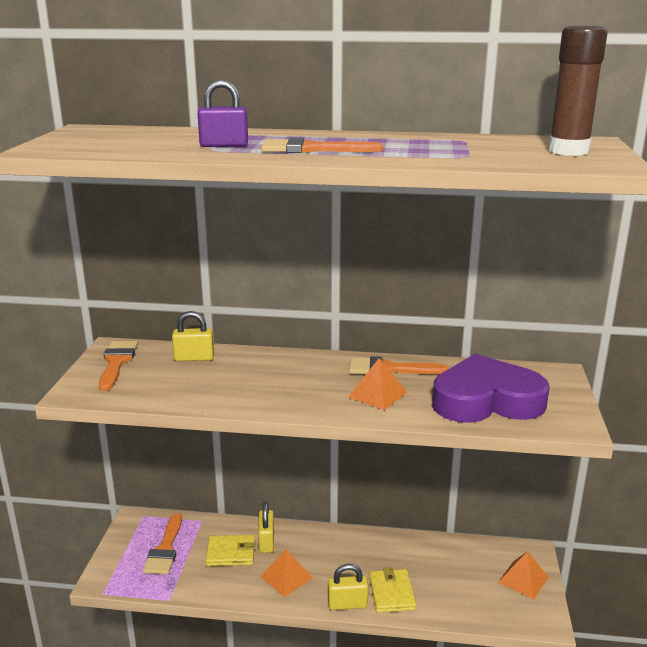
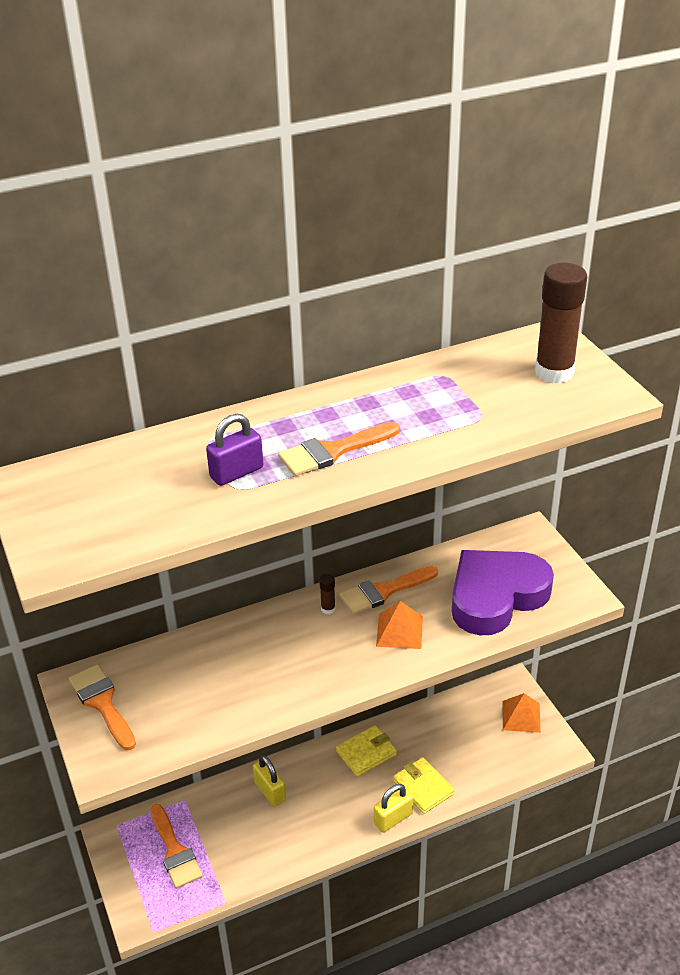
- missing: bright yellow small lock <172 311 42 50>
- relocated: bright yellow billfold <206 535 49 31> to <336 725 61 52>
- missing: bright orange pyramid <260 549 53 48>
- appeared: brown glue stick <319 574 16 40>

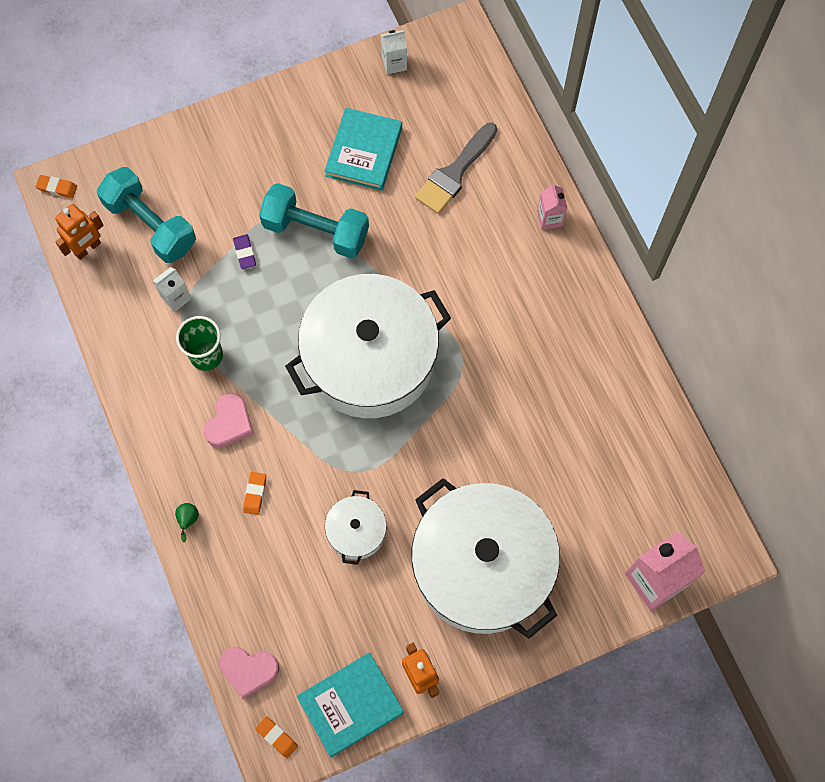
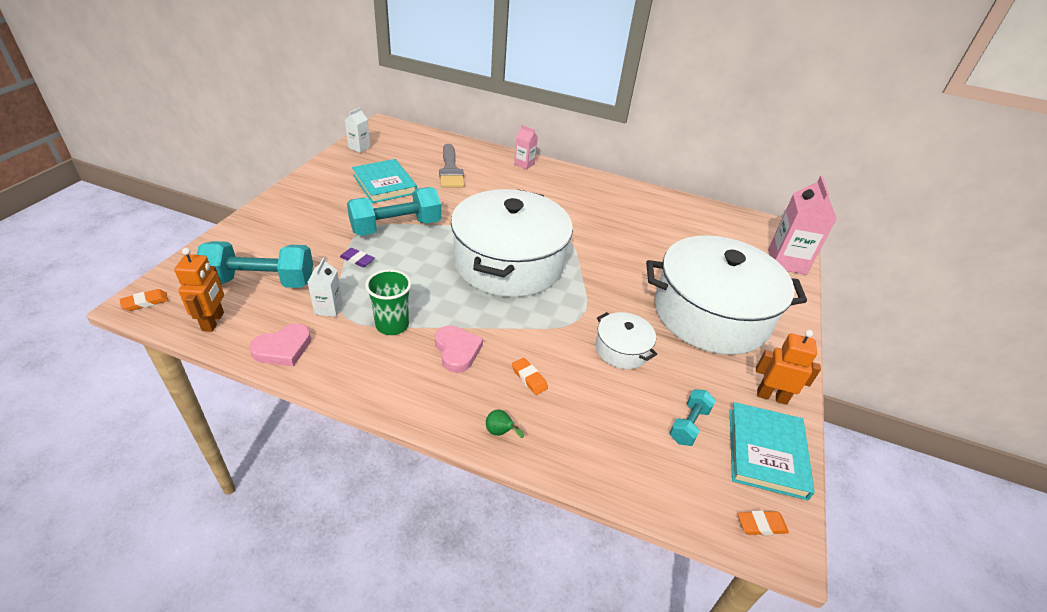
- relocated: rosy heart <219 647 60 52> to <249 323 62 44>
- appeared: turquoise free weight <669 389 47 57>

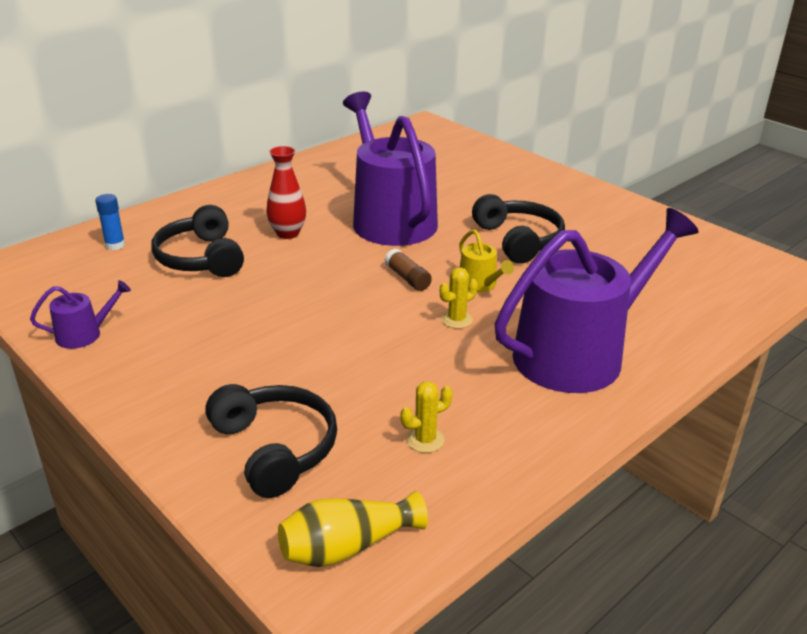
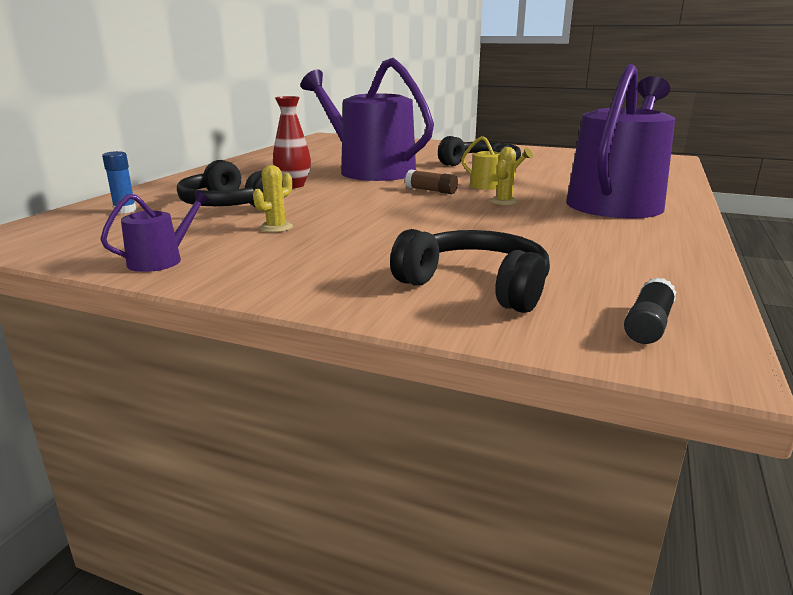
- exchanged: bright yellow flower vase <278 491 150 76> to black glue stick <624 277 52 67>
- relocated: bright yellow cactus <401 381 52 72> to <253 165 40 68>

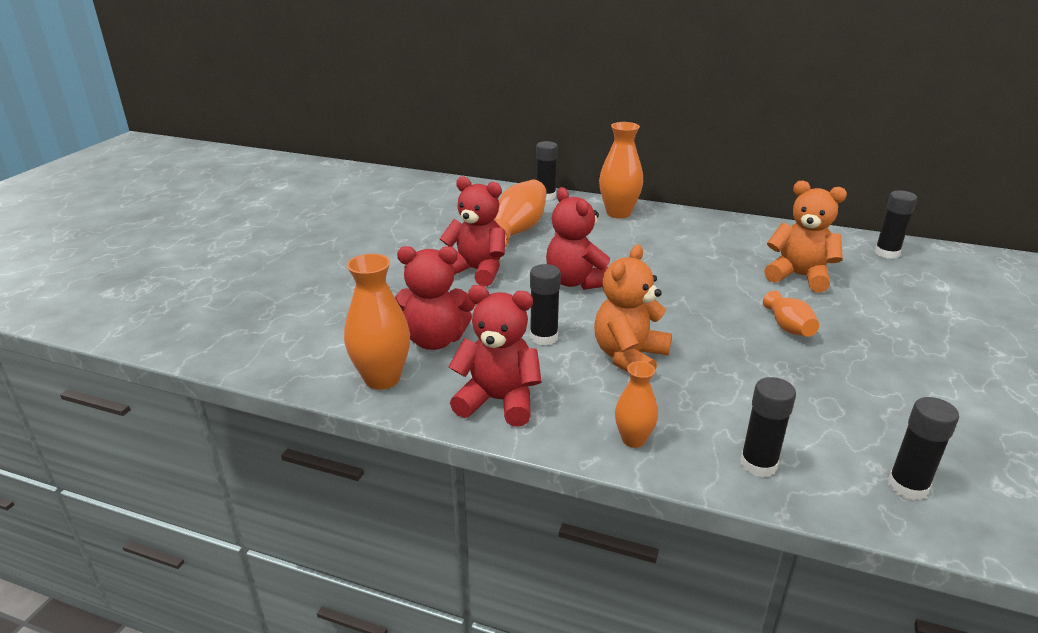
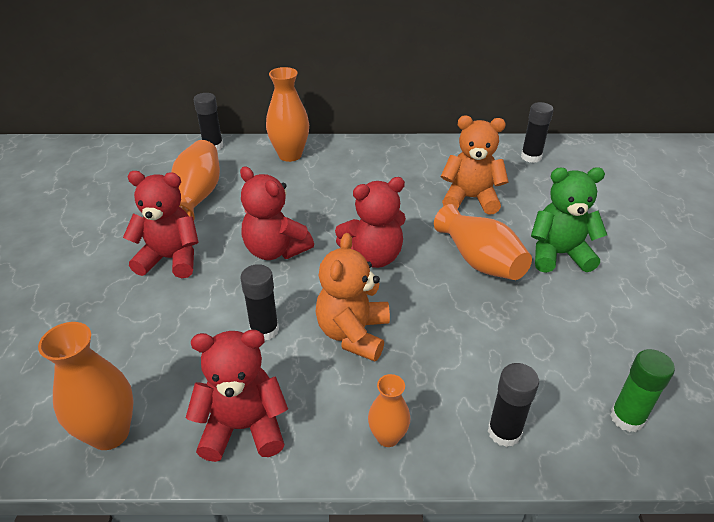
- relocated: scarlet teddy <395 246 80 104> to <335 177 71 91>
- size: bright orange flower vase <763 290 56 47> = <434 204 98 76> x1.67
- colour: black glue stick <888 397 71 103> to green glue stick <610 349 65 83>
- appeared: green teddy <531 167 76 106>

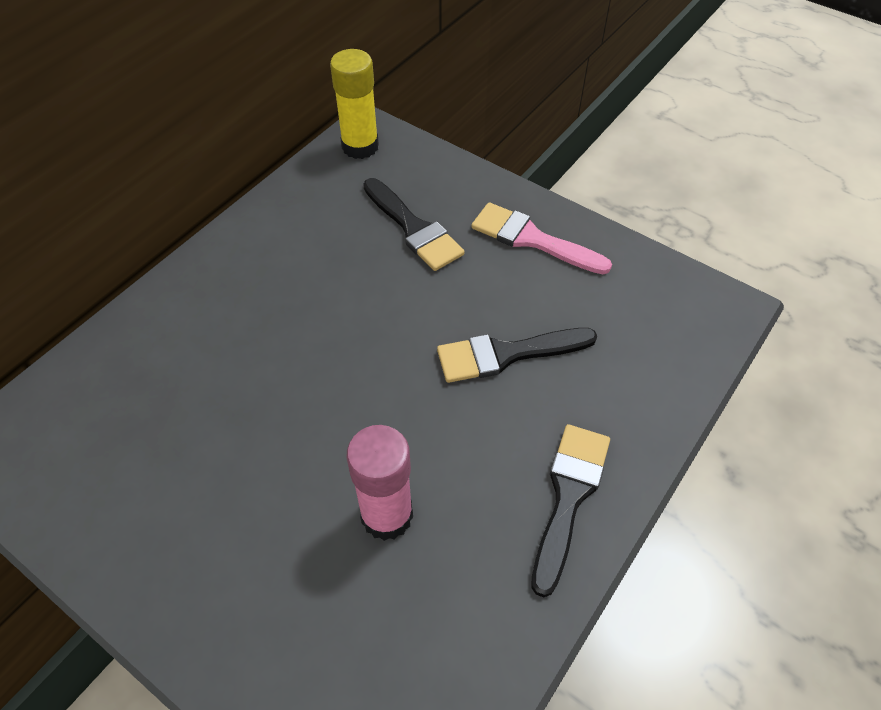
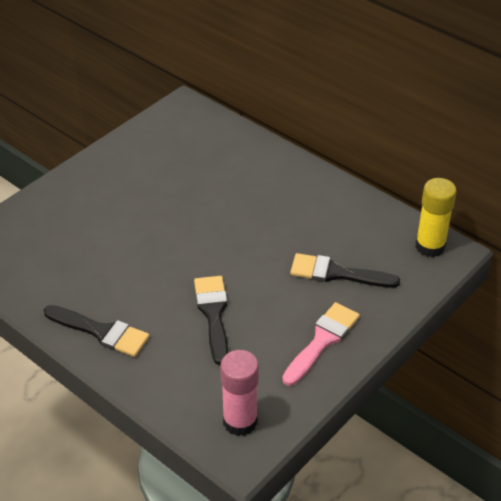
- relocated: rosy glue stick <347 425 66 116> to <220 350 39 86>
- spun: black brush <363 178 102 93> = <290 253 110 35> 45 degrees clockwise

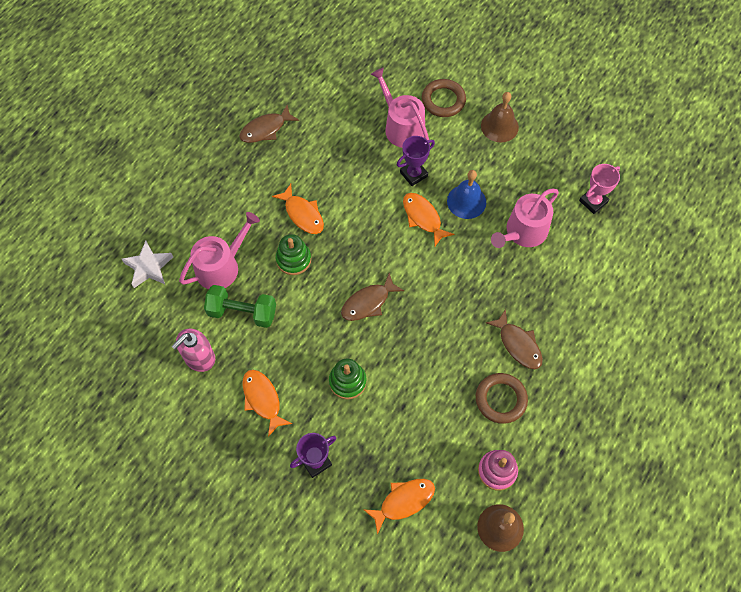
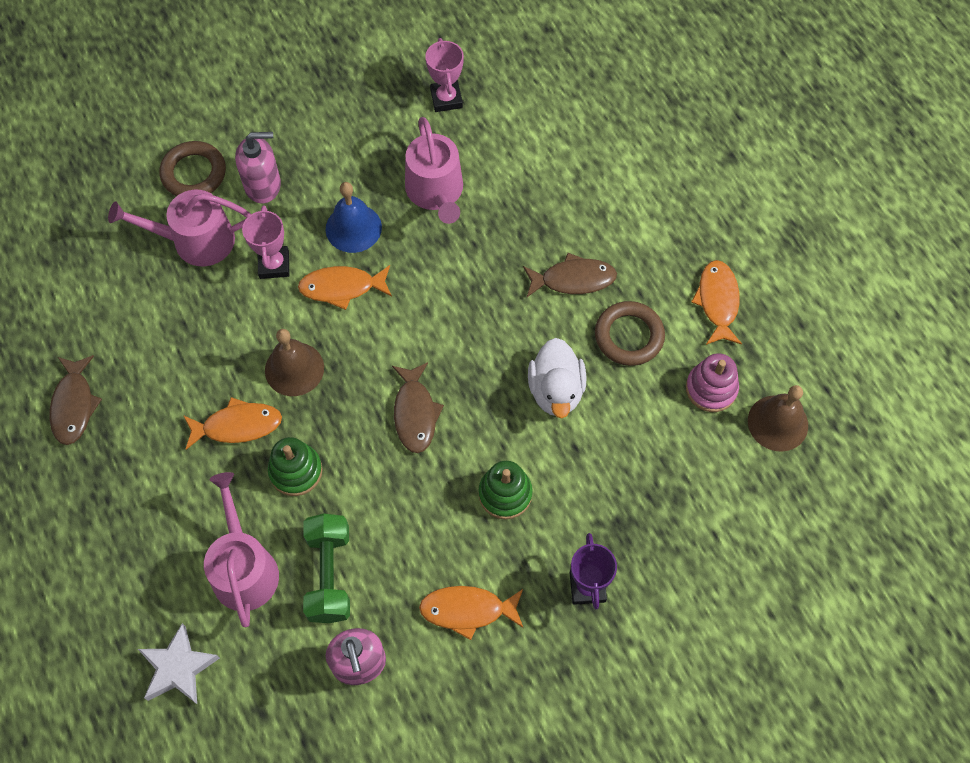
- spun: green free weight <204 285 72 43> = <303 514 47 109> 45 degrees counterclockwise
- relocated: bright orange fish figure <363 479 72 55> to <691 260 51 85>
- colour: royal purple trophy <397 136 38 50> to rosy trophy <242 205 48 74>
- relocated: brown bell <481 92 38 50> to <265 329 59 67>
- appeared: rosy soap pump <235 132 46 71>
- appeared: pure white duck <528 338 58 81>

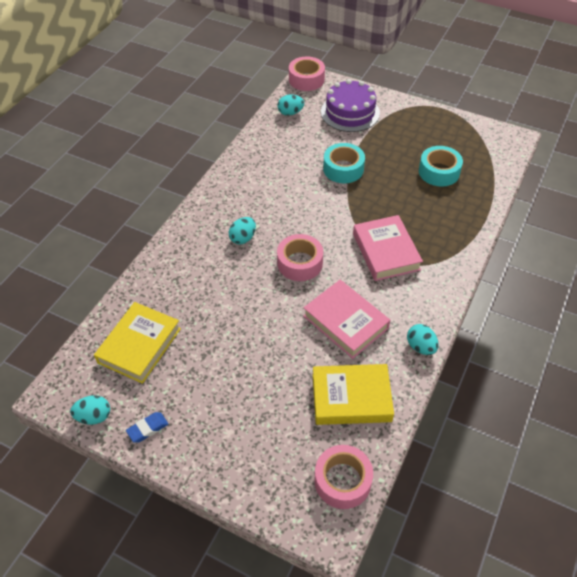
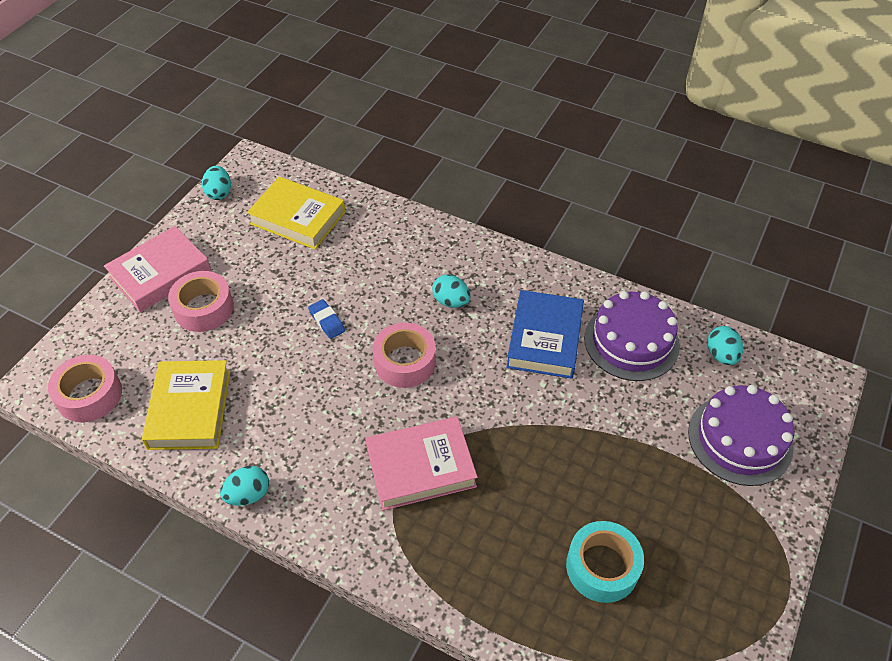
- relocated: blue gum eraser <126 412 42 30> to <308 299 37 40>
- relocated: rosy roll of tape <289 57 36 34> to <168 271 66 61>
- relocated: rosy book <303 280 87 79> to <104 226 107 86>
- missing: turquoise roll of tape <323 143 42 40>
- appeared: blue book <506 290 78 89>
- appeared: royal purple layer cake <584 291 96 90>

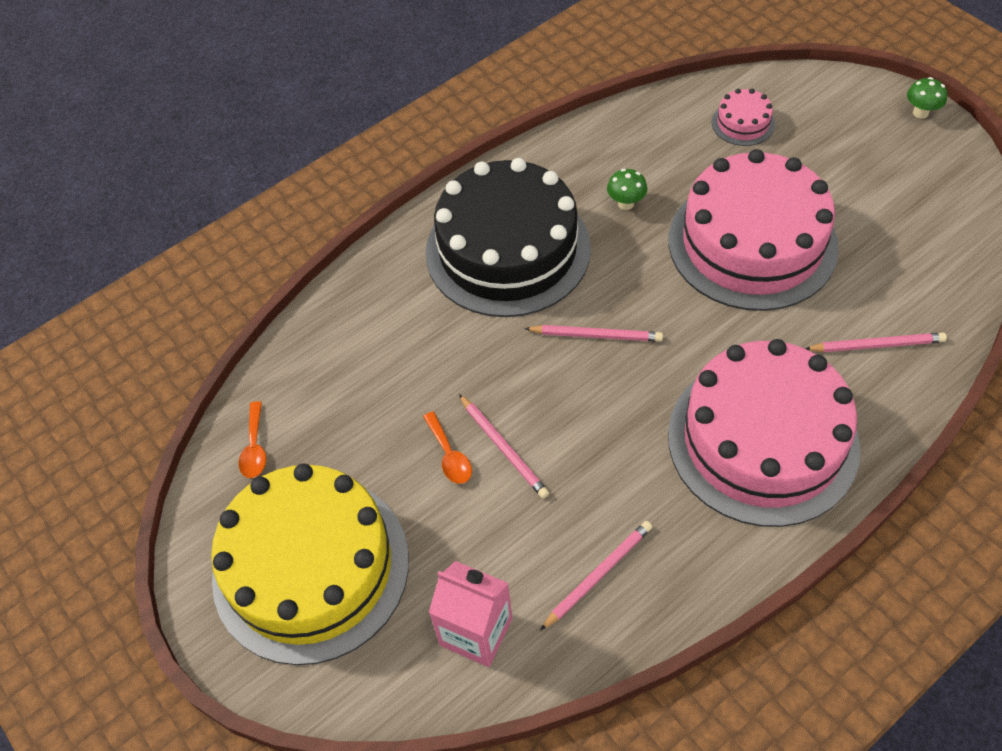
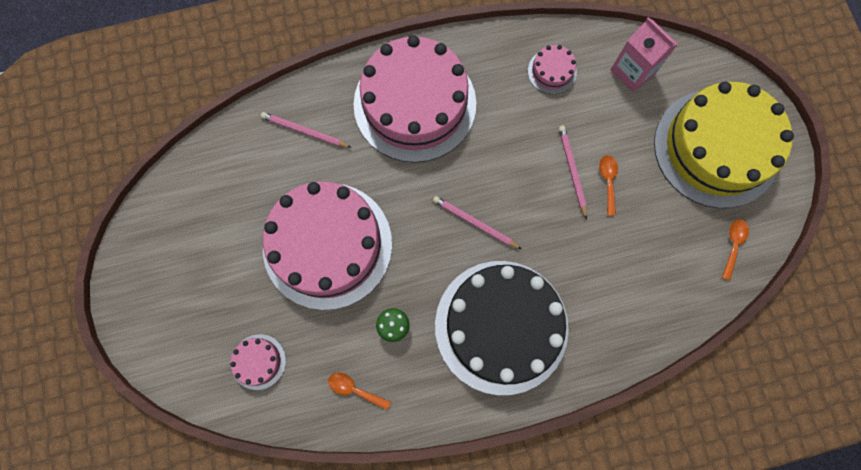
- exchanged: rosy lead pencil <540 521 112 110> to rosy layer cake <528 45 49 49>
- missing: green fungus <907 77 40 42>
- appeared: bright orange spoon <328 372 63 38>

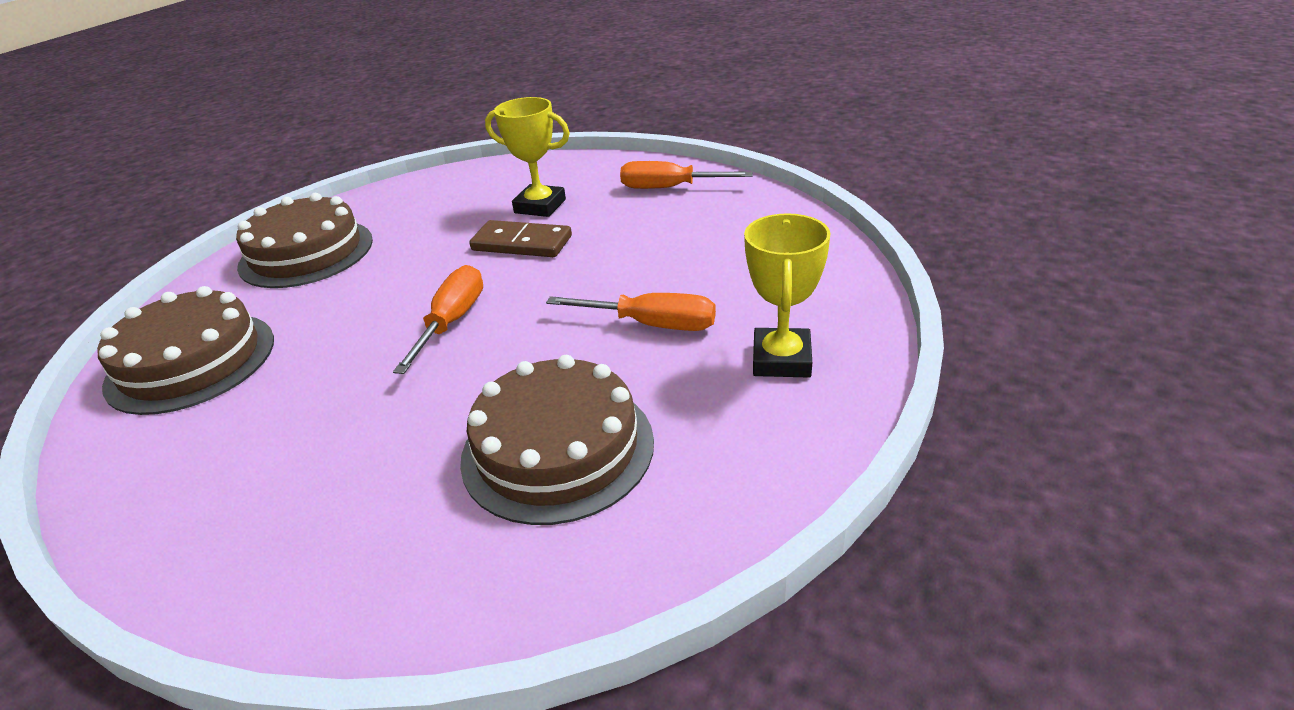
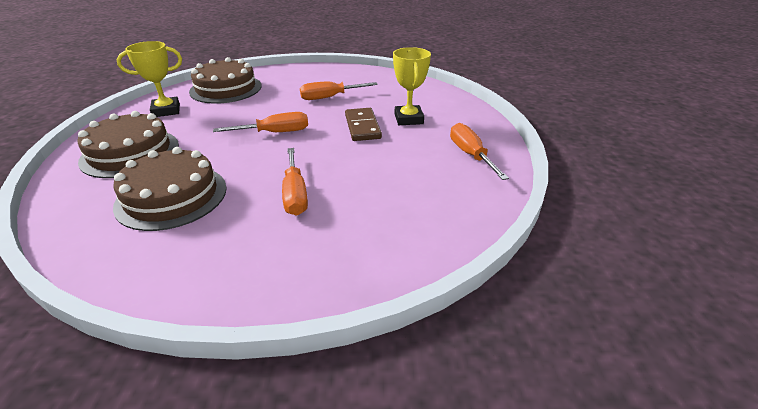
- relocated: brown layer cake <236 193 137 95> to <78 111 101 67>
- relocated: bright yellow trophy <744 213 87 165> to <116 41 66 76>
- appeared: bright orange flat screwdriver <300 81 78 19>

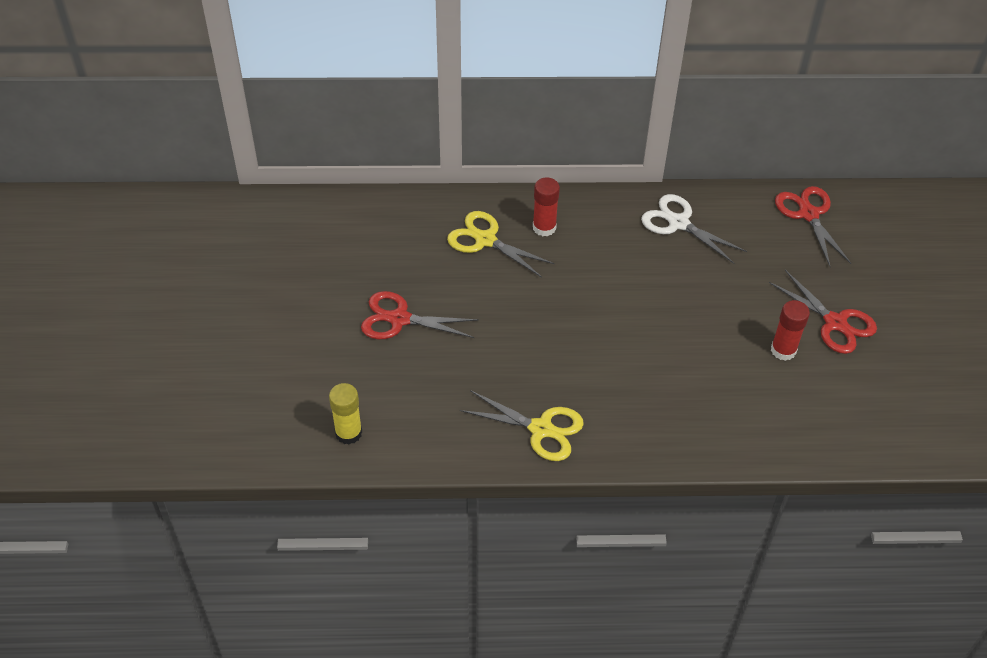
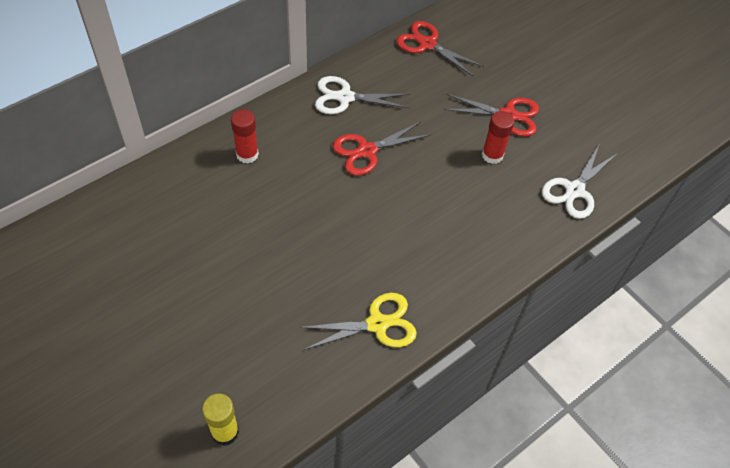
- relocated: scarlet pair of scissors <361 291 118 48> to <333 121 97 55>
- missing: bright yellow pair of scissors <447 211 107 67>
- appeared: pure white pair of scissors <542 145 76 74>

